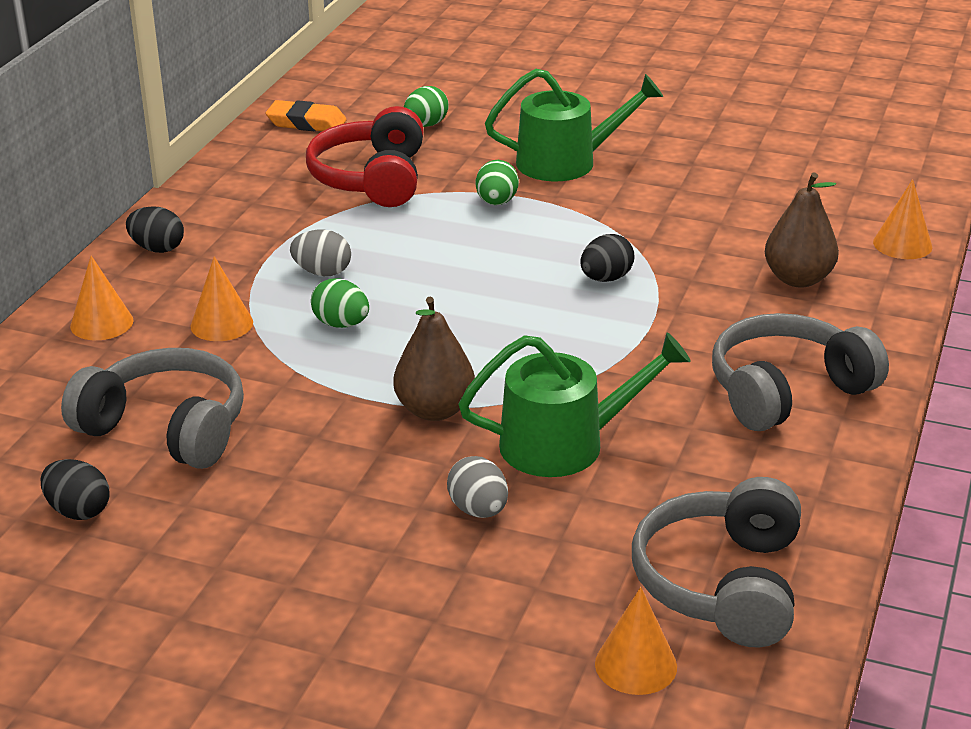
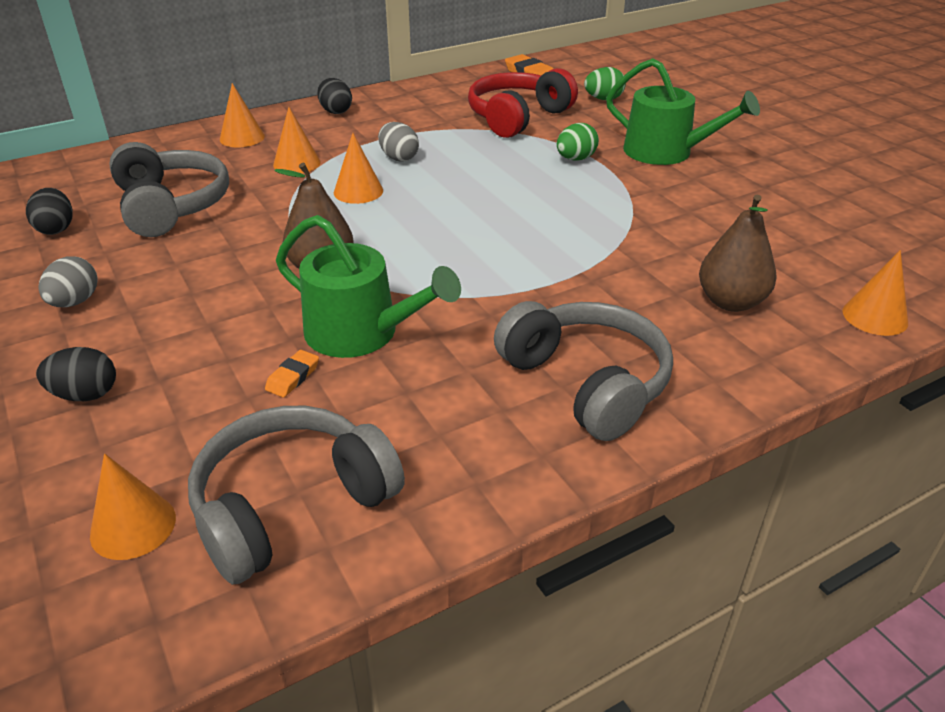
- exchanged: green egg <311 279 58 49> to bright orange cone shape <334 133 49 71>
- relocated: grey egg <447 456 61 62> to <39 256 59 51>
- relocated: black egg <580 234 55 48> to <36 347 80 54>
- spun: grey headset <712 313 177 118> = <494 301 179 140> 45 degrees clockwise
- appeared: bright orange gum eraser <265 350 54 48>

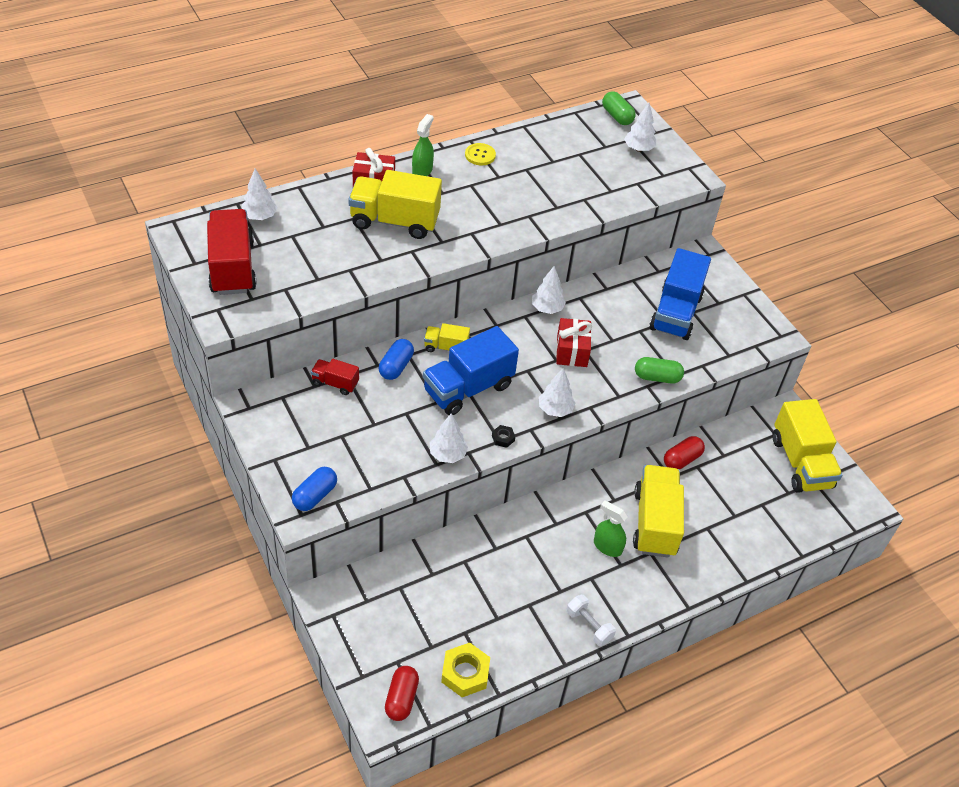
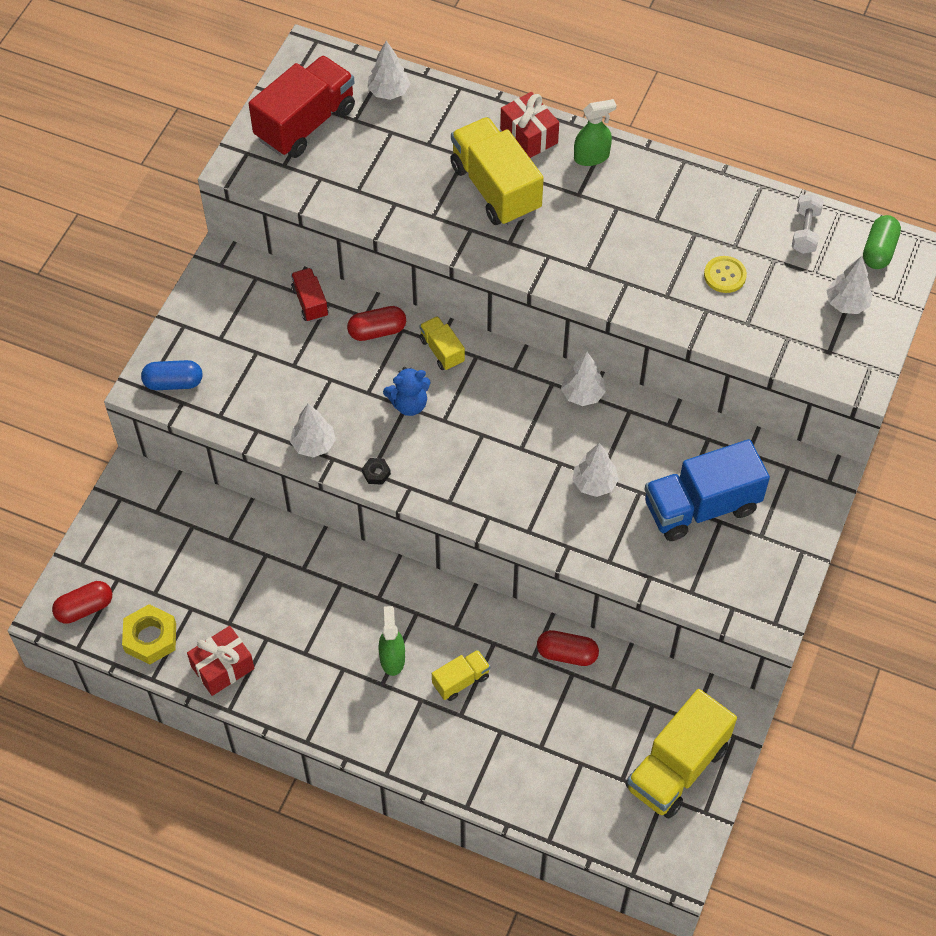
- colour: blue capsule <379 339 35 41> to scarlet capsule <347 306 59 35>
- exchanged: blue truck <423 326 96 89> to blue teddy <383 367 48 49>
- relocated: bright yellow sewing button <465 143 31 22> to <704 256 43 37>
- relocated: pure white fir tree <539 368 36 49> to <572 443 47 54>
- relocated: scarlet present <556 318 36 49> to <187 626 68 70>
- relocated: pure white free weight <566 595 50 51> to <792 193 32 61>
- size: bright yellow truck <633 465 51 92> = <432 650 58 51> x0.50
- missing: green capsule <635 357 49 27>

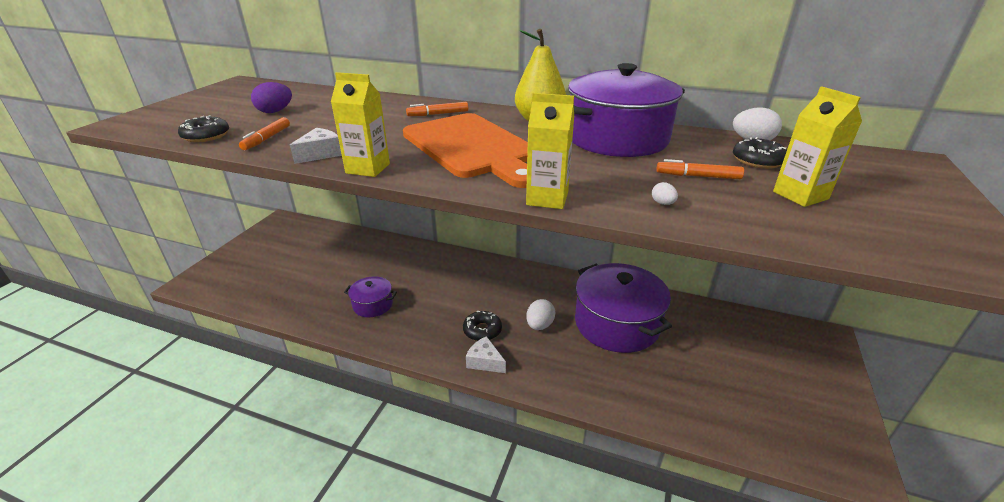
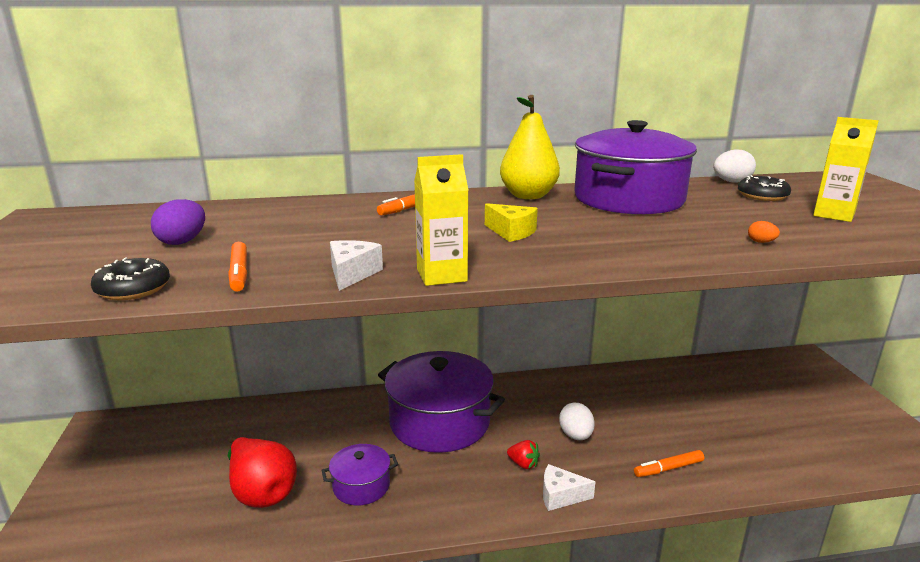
- exchanged: bright orange cutting board <403 113 125 75> to bright yellow cheese wedge <485 203 53 39>
- exchanged: black donut <463 310 39 31> to scarlet toy strawberry <507 440 33 29>
- missing: bright yellow juice carton <526 93 48 116>
- relocated: royal purple pot <575 263 97 90> to <378 351 127 102>
- colour: pure white egg <652 182 26 23> to bright orange egg <748 221 32 22>
- relocated: bright orange felt pen <656 159 88 20> to <634 450 70 27>
- appeared: scarlet pear <227 437 70 71>

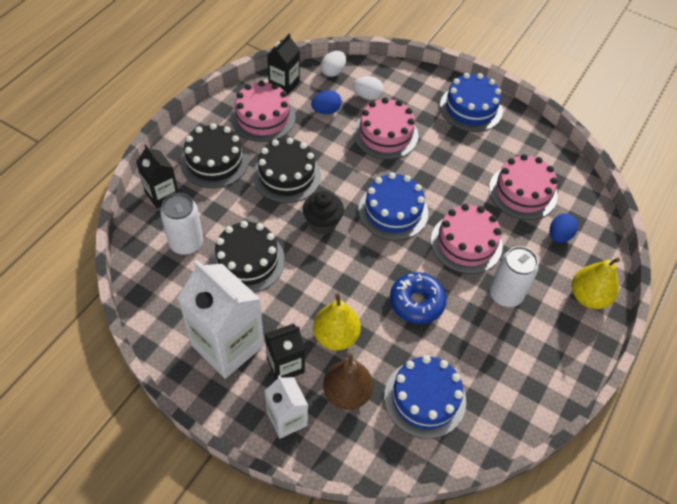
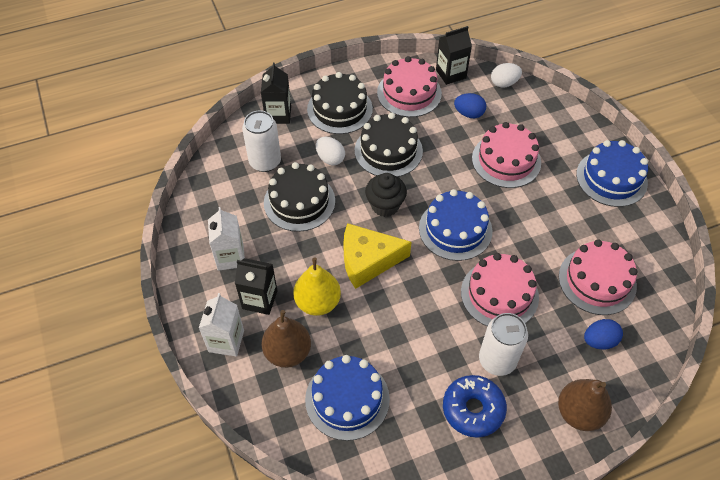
- size: pure white juice carton <178 260 86 119> = <208 207 37 64> x0.56
- relocated: pure white egg <353 76 31 24> to <316 137 29 29>
- relocated: blue donut <390 272 57 52> to <443 375 64 63>
- colour: bright yellow pear <572 258 48 51> to brown pear <558 379 54 52>
- appeared: bright yellow cheese wedge <343 223 68 66>

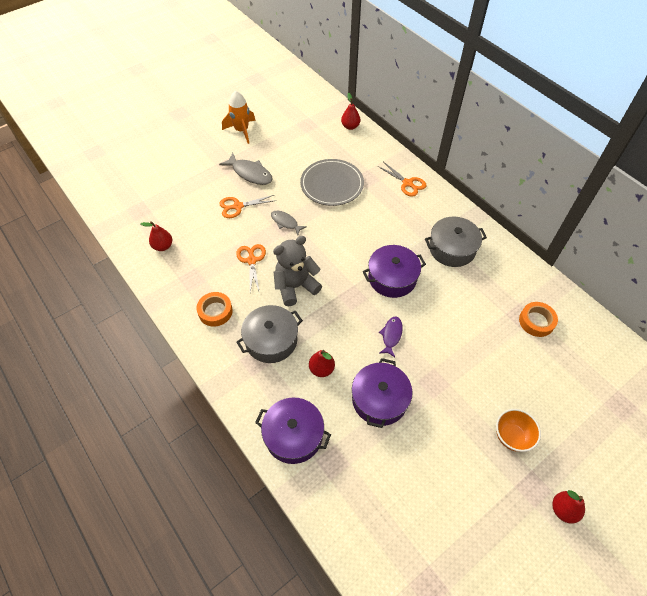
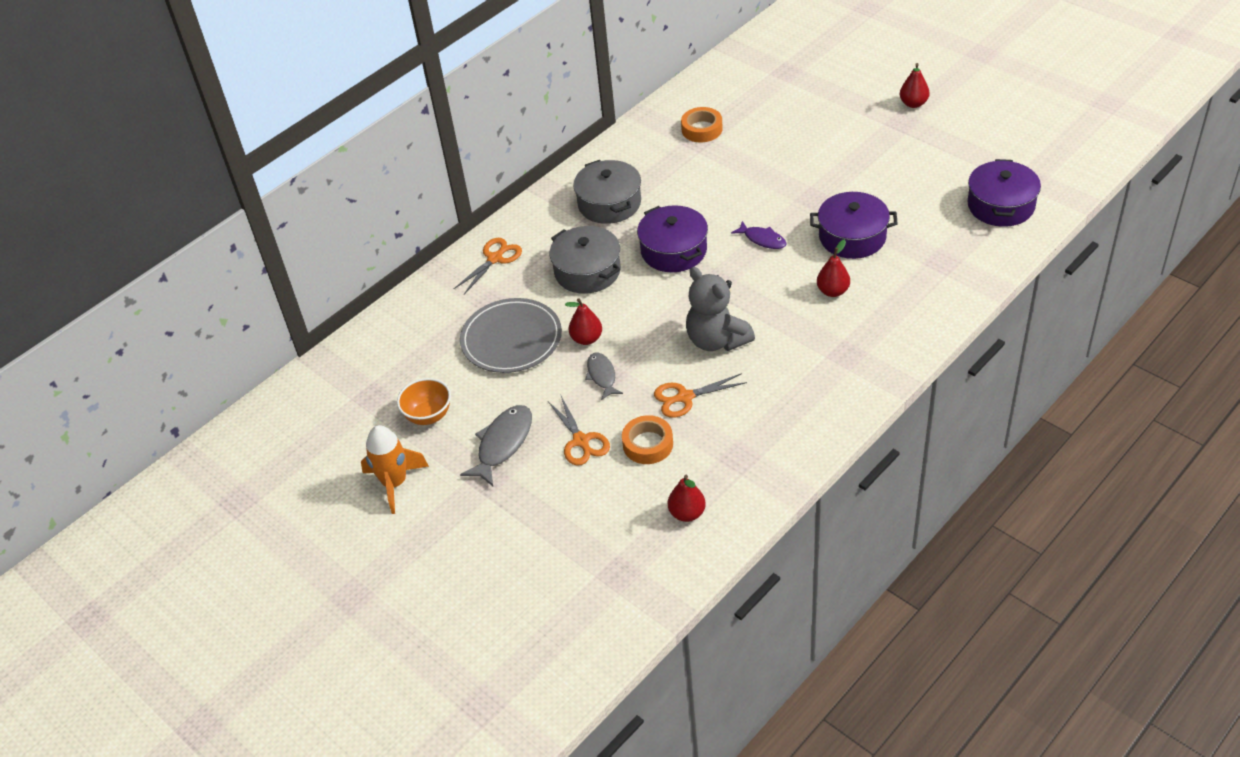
- relocated: bright orange roll of tape <197 292 36 35> to <622 415 51 49>
- relocated: grey pot <236 305 67 58> to <549 226 72 68>
- relocated: royal purple pot <255 397 76 67> to <967 159 74 68>
- spun: grey fish figure <271 211 36 24> = <585 352 38 48> 135 degrees clockwise
- relocated: scarlet pear <341 93 20 37> to <565 299 37 46>
- spun: royal purple fish figure <379 317 24 40> = <731 221 56 28> 150 degrees counterclockwise
- relocated: bright orange serving bowl <496 409 45 43> to <397 378 54 47>

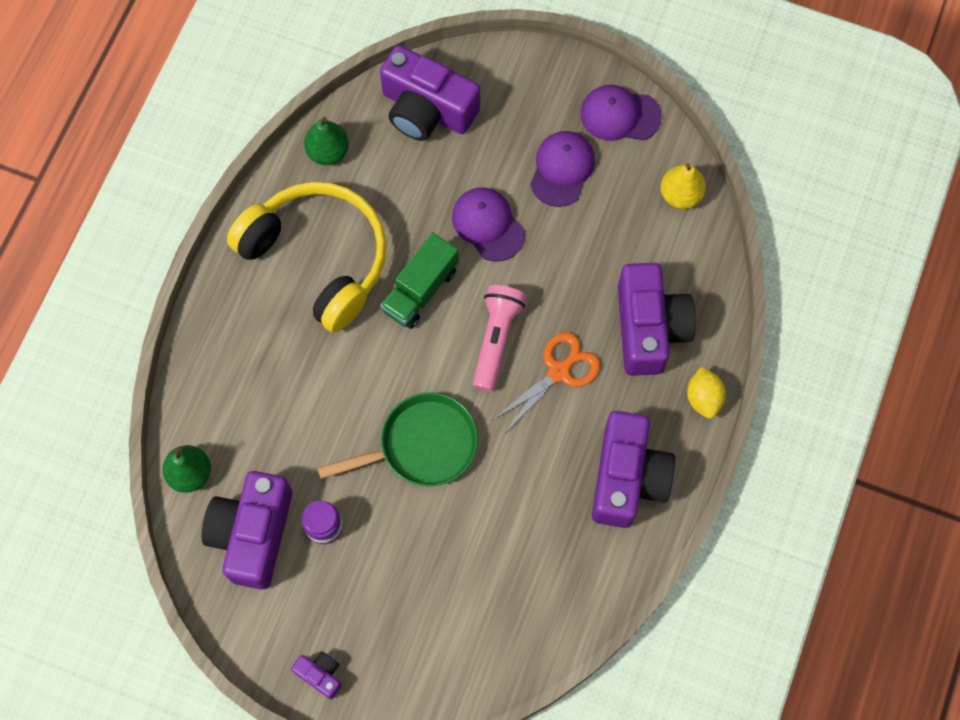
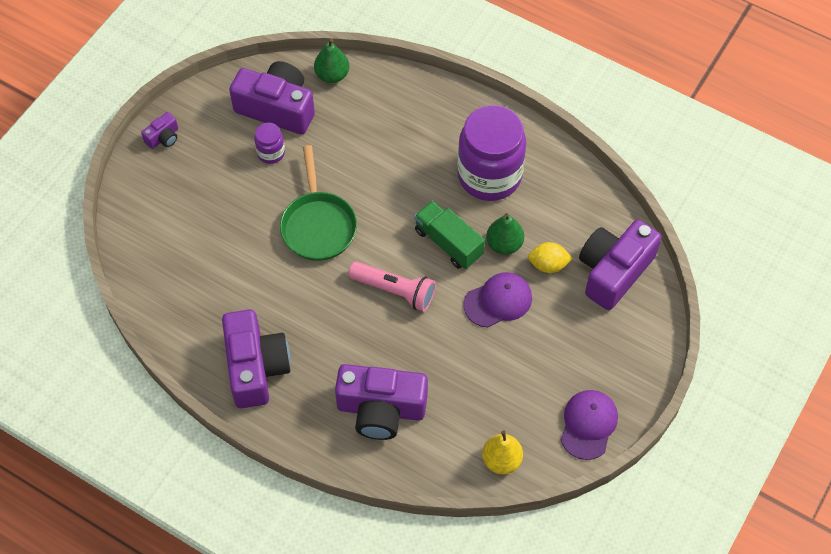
- exchanged: bright yellow headset <227 182 160 151> to royal purple preserve jar <457 105 69 96>
- relocated: green pear <304 117 45 48> to <486 213 38 42>
- missing: bright orange pair of scissors <493 332 107 101>
- missing: royal purple cap <530 131 65 76>
- spun: royal purple camera <592 411 83 117> = <222 309 69 99> 120 degrees counterclockwise
- relocated: bright yellow lemon <687 366 39 53> to <528 242 45 31>

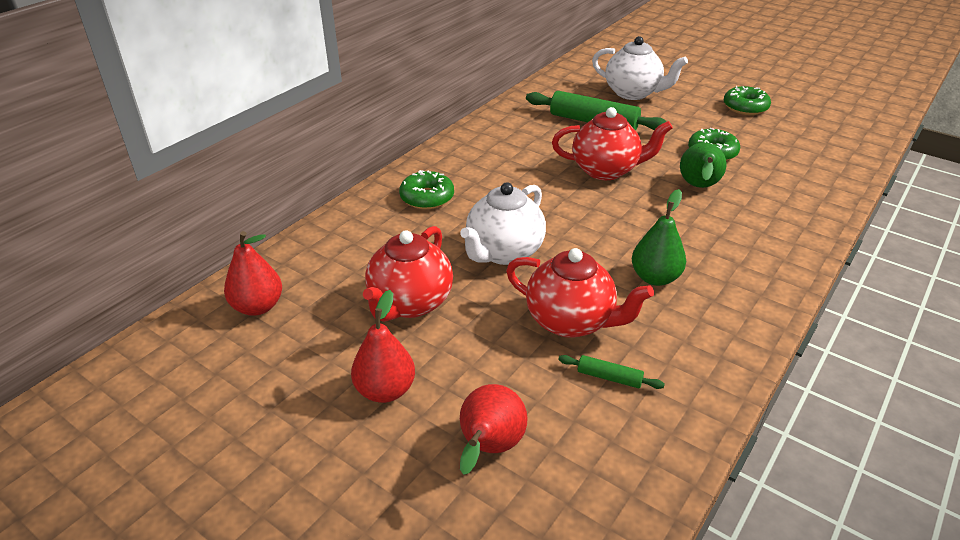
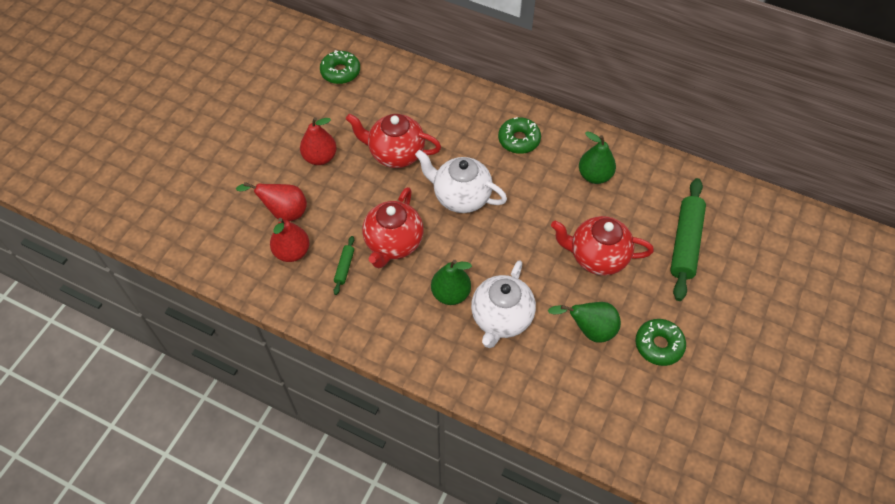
- relocated: scarlet pear <224 231 58 85> to <270 218 39 44>
- spun: scarlet tea pot <552 107 121 73> = <551 216 103 59> 105 degrees clockwise
- relocated: pure white tea pot <592 36 96 64> to <471 260 65 88>
- relocated: green donut <723 86 48 29> to <320 50 40 34>
- appeared: green pear <579 131 37 53>

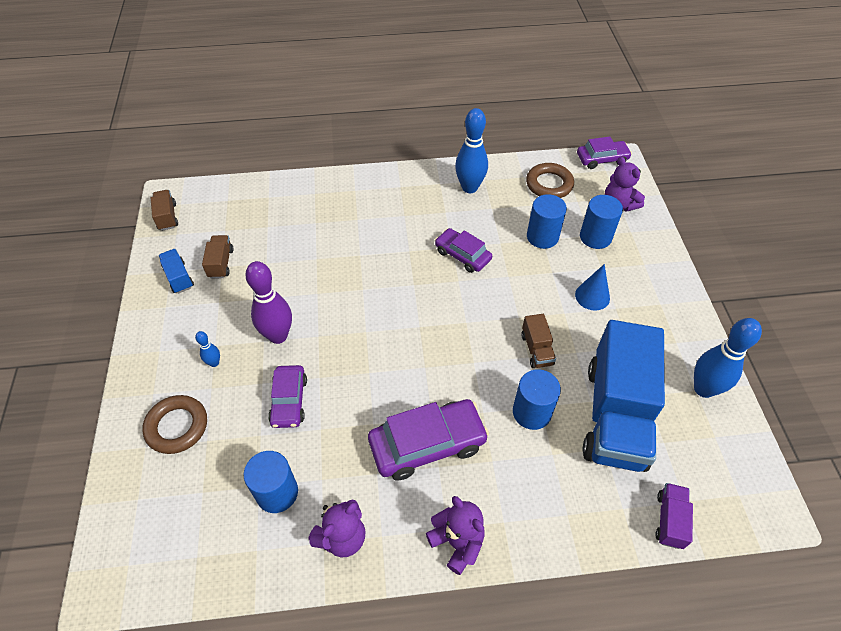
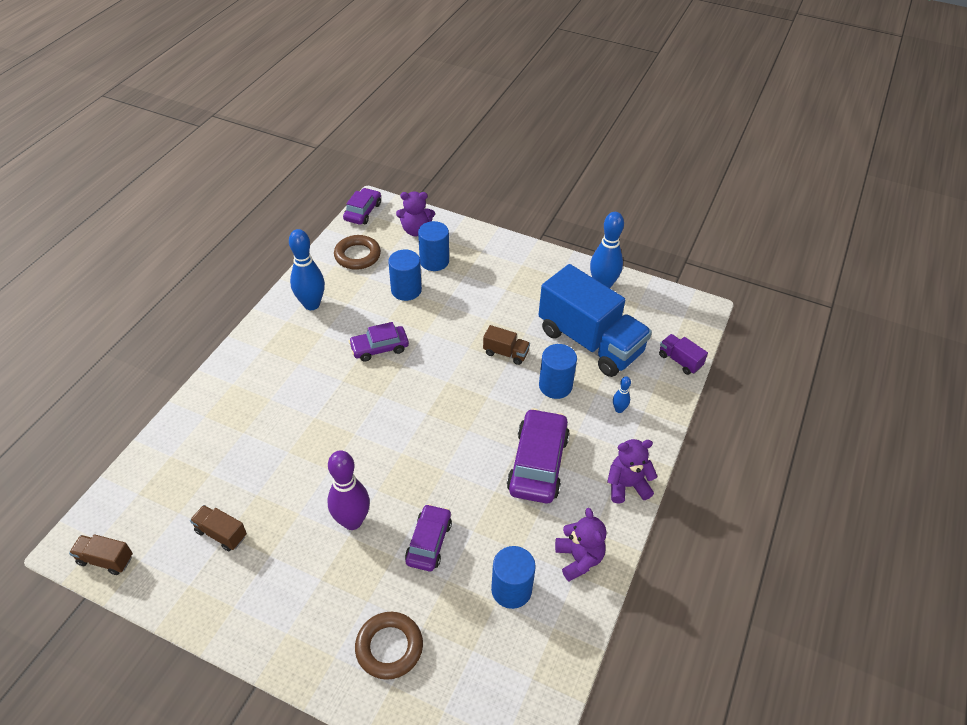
- missing: blue truck <158 249 36 44>
- relocated: blue bowling pin <195 331 25 36> to <613 376 18 37>
- spun: royal purple automobile <268 365 39 63> = <405 504 47 67> 105 degrees counterclockwise
- missing: blue cone shape <575 264 35 47>

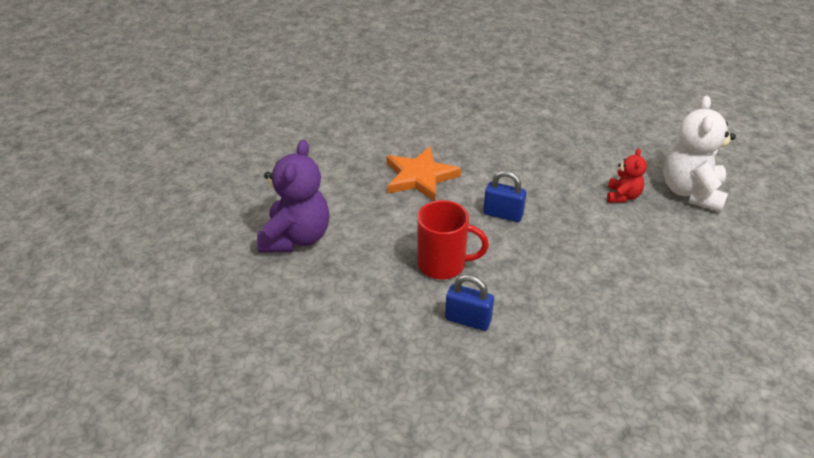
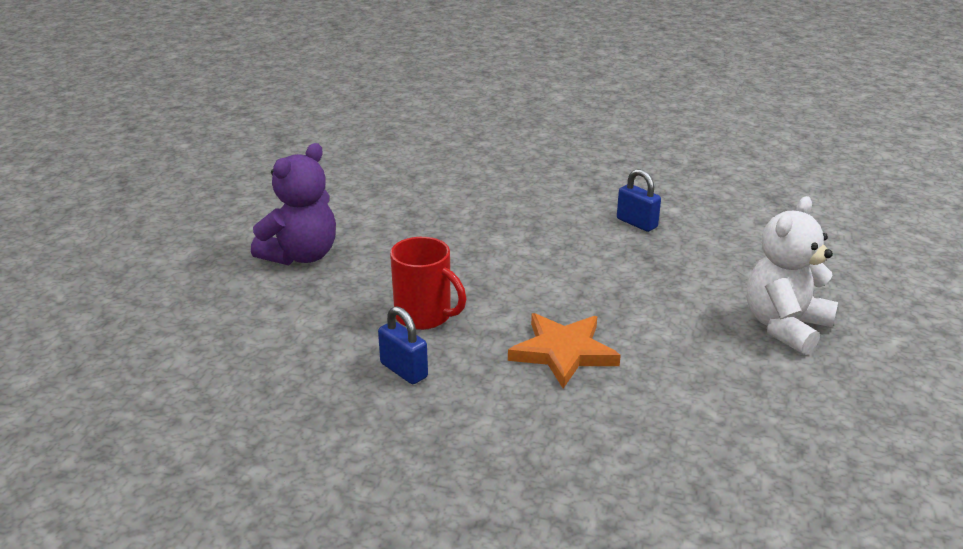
- relocated: bright orange star <386 147 75 54> to <508 313 113 75>
- relocated: blue small lock <483 171 43 51> to <617 169 44 63>
- missing: scarlet teddy <607 148 40 55>

